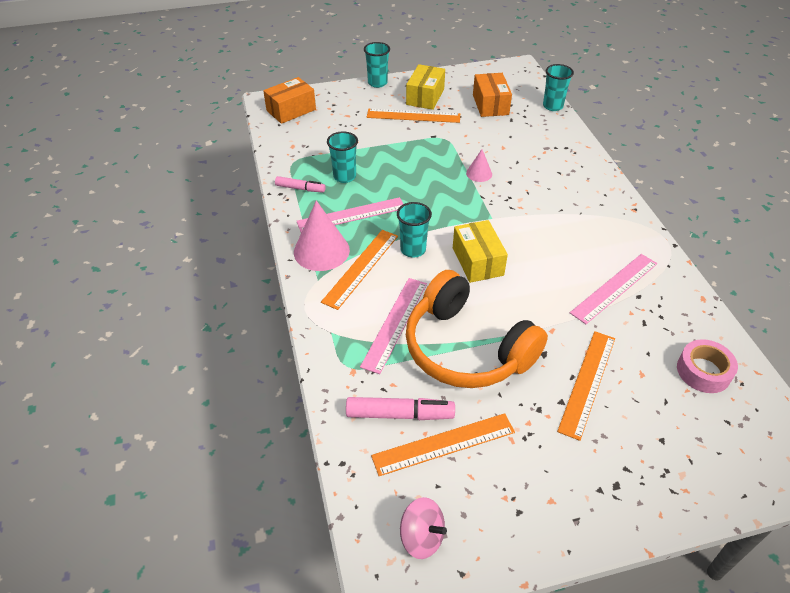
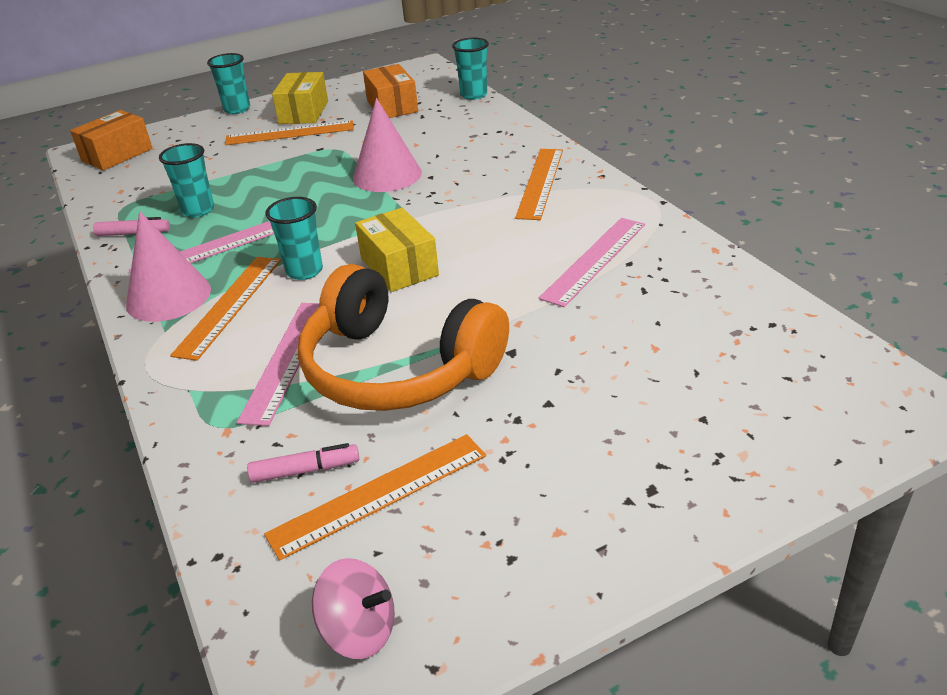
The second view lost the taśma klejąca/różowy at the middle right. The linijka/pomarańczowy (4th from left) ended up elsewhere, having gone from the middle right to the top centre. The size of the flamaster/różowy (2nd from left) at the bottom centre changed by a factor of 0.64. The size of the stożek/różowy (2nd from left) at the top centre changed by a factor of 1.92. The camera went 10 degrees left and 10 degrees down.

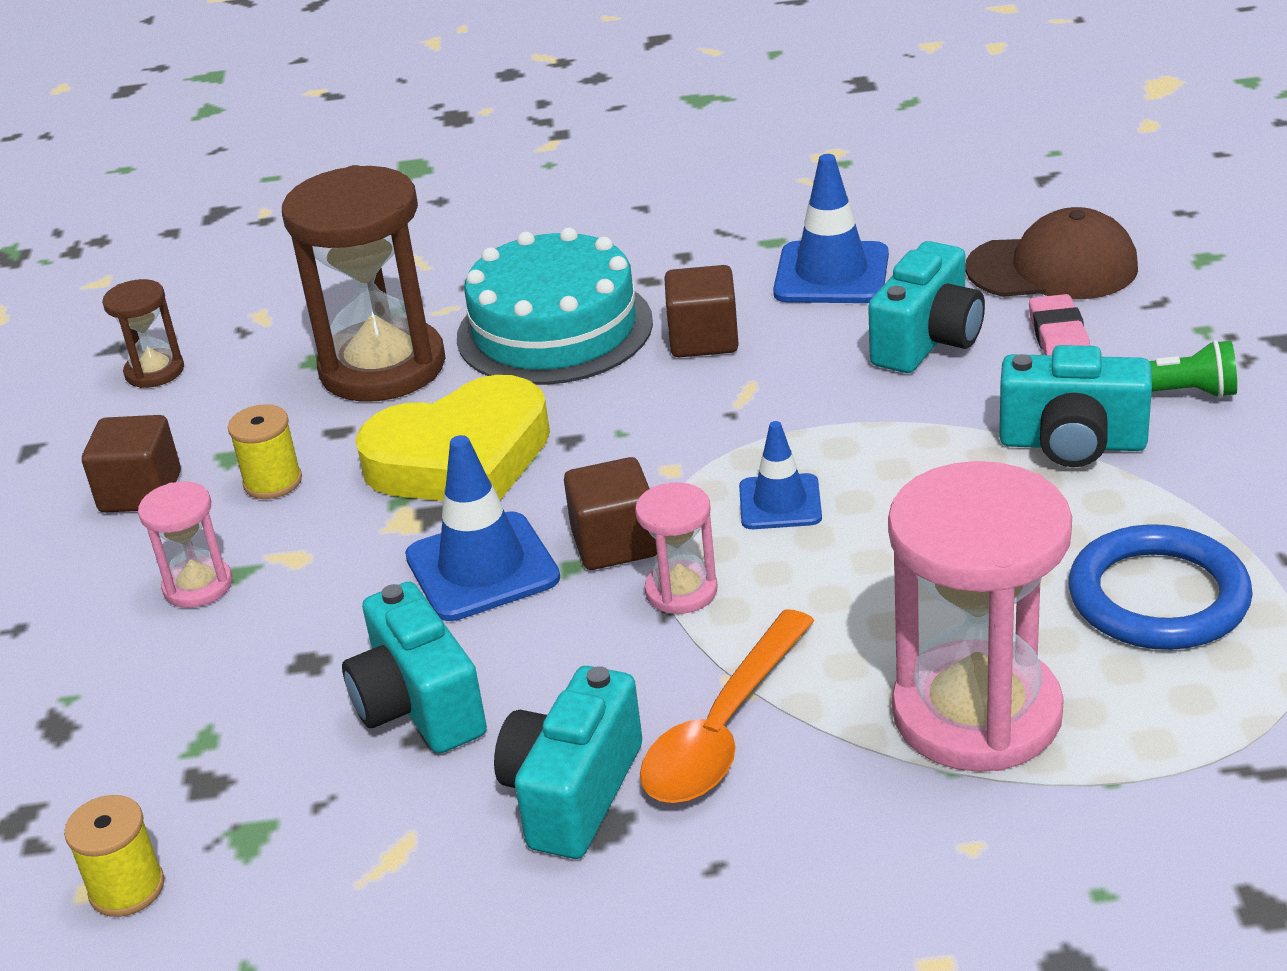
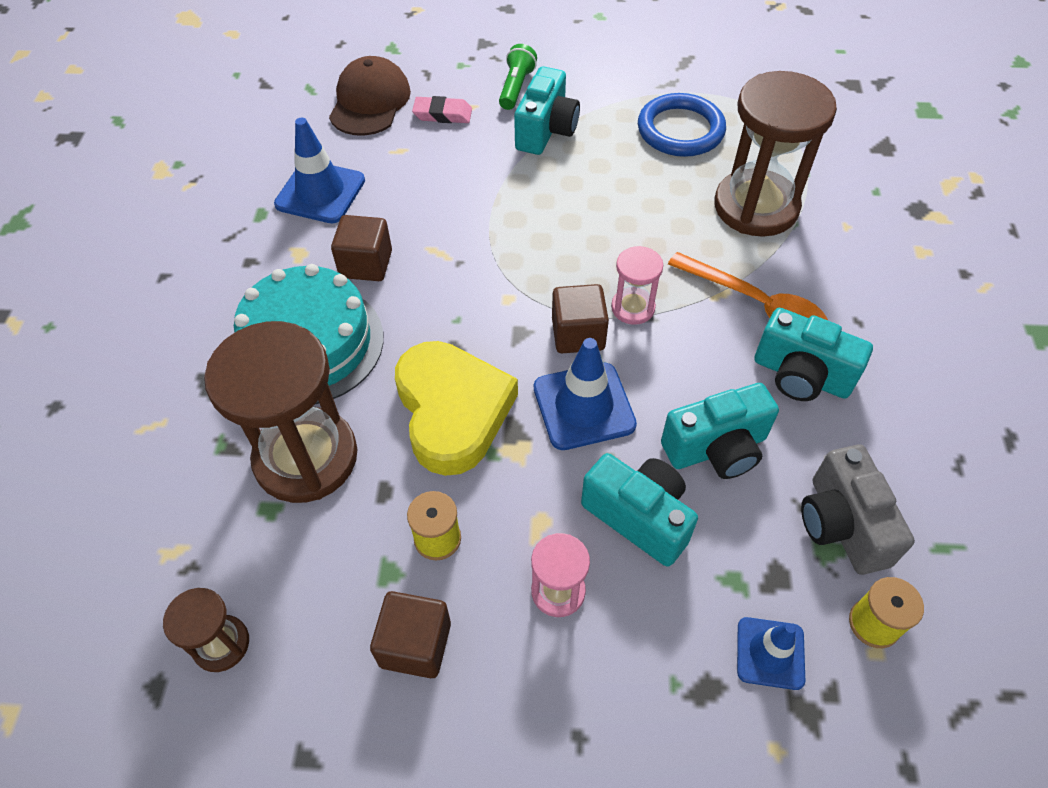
The second view gained the aparat fotograficzny/szary at the middle right. The pachołek/niebieski (2nd from left in the first image) ended up elsewhere, having gone from the centre to the bottom right. The aparat fotograficzny/turkusowy (3rd from left in the first image) ended up elsewhere, having gone from the top right to the centre. What was the klepsydra/różowy (3rd from left) at the middle right turned into the klepsydra/brązowy (3rd from left) at the top right. The camera went 85 degrees left and 20 degrees up.

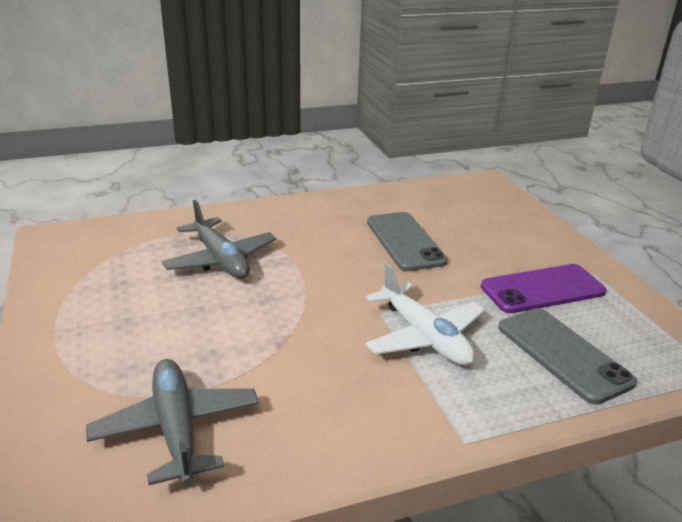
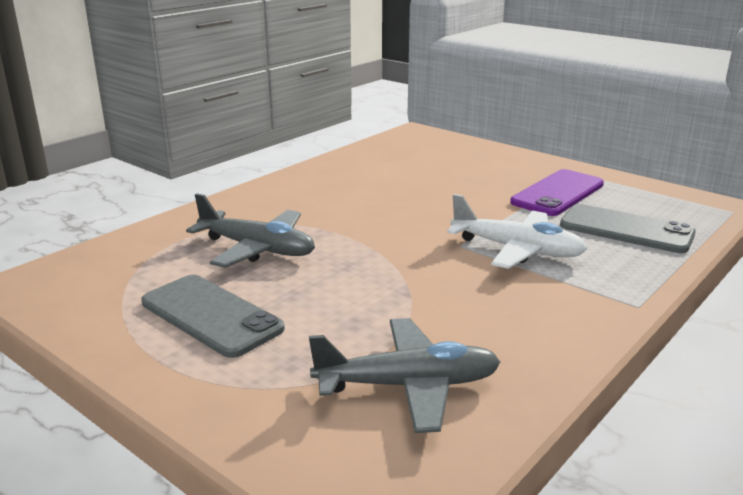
The telefon/szary (1st from left) ended up elsewhere, having gone from the centre to the middle left. The samolot/szary (1st from left in the first image) at the bottom left ended up facing another way, 135 degrees clockwise from before. The camera went 30 degrees left and 5 degrees down.

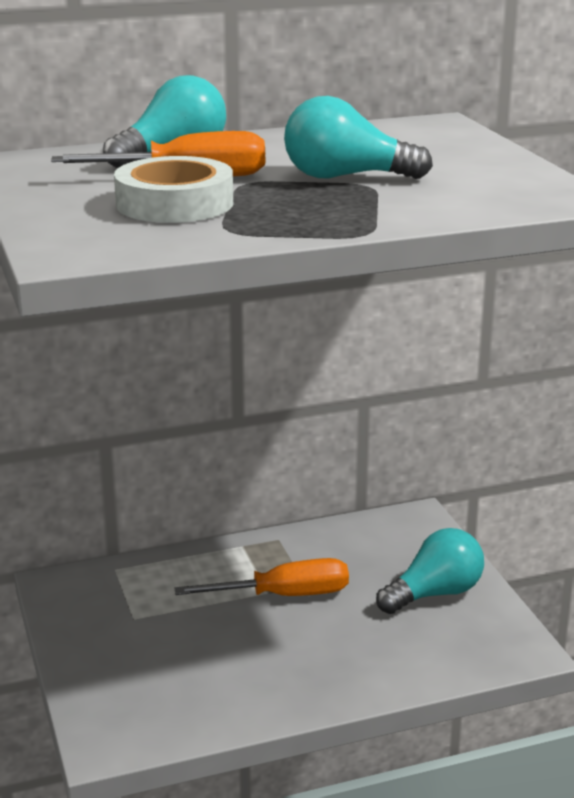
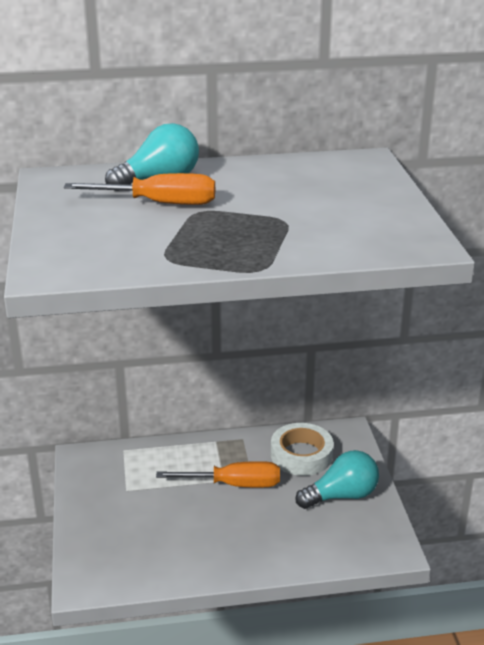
The second view lost the żarówka/turkusowy (2nd from left) at the top centre. The taśma klejąca/biały ended up elsewhere, having gone from the top left to the bottom centre. The camera went 10 degrees right and 5 degrees up.

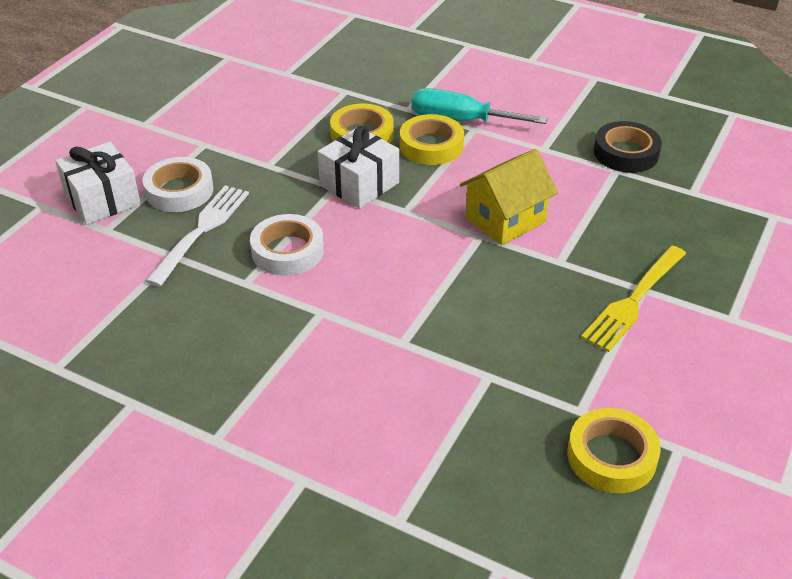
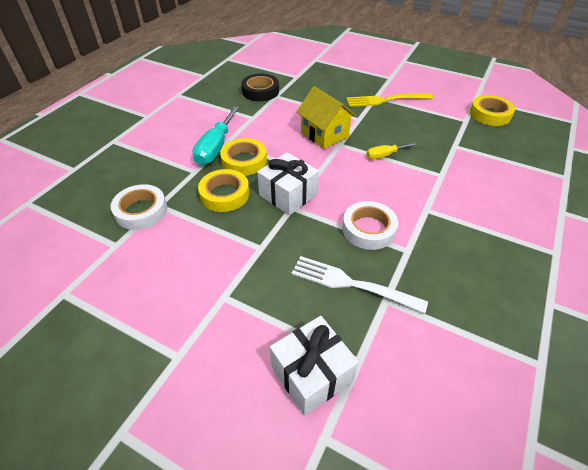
The second view gained the śrubokręt/żółty at the top right. The taśma klejąca/biały (1st from left) ended up elsewhere, having gone from the top left to the middle left. The widelec/żółty at the middle right ended up facing another way, 135 degrees clockwise from before. The camera went 90 degrees left and 5 degrees up.

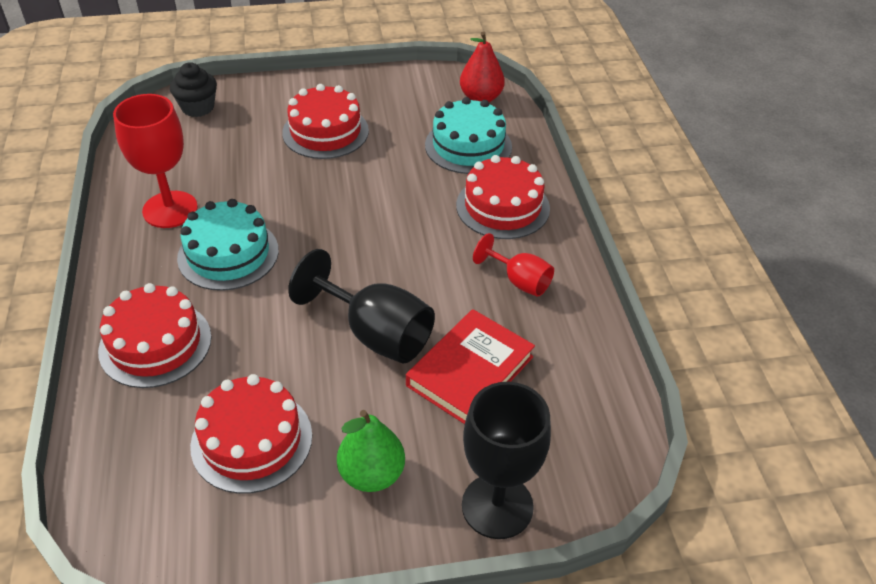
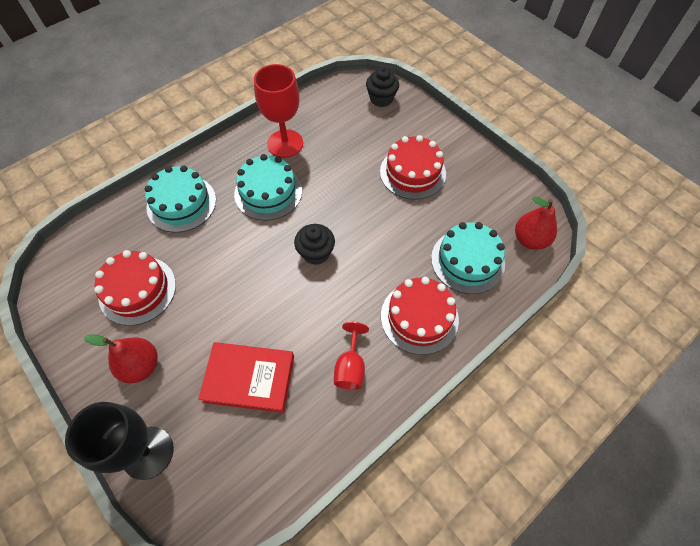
The second view lost the kielich/czarny (1st from left) at the centre. The second view gained the muffinka/czarny (1st from left) at the centre. What was the tort/czerwony (1st from left) at the middle left turned into the tort/turkusowy (1st from left) at the middle left. What was the gruszka/zielony at the bottom centre turned into the gruszka/czerwony (1st from left) at the middle left. The camera went 60 degrees right and 15 degrees up.

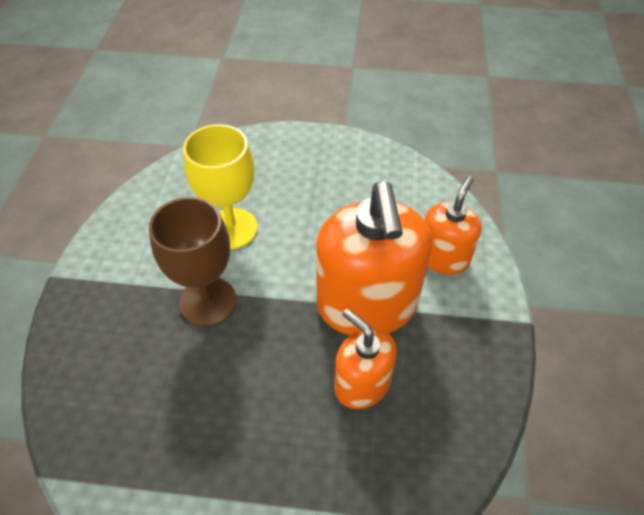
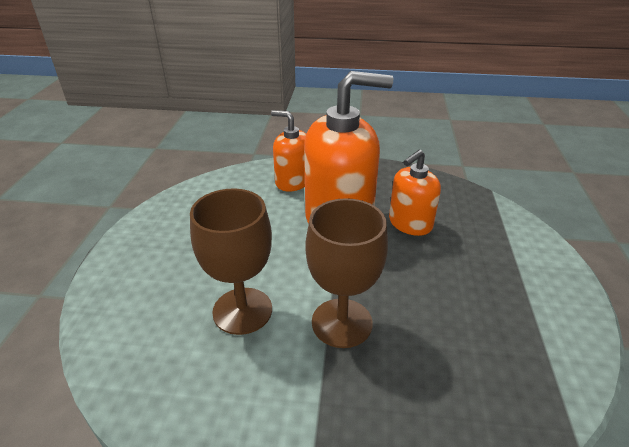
What was the kielich/żółty at the centre turned into the kielich/brązowy (1st from left) at the centre. The camera went 90 degrees left and 15 degrees down.

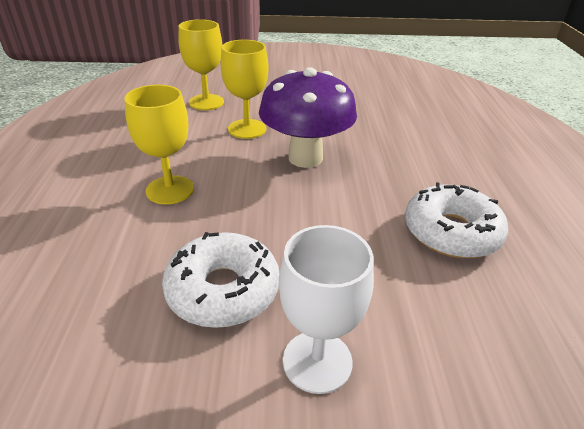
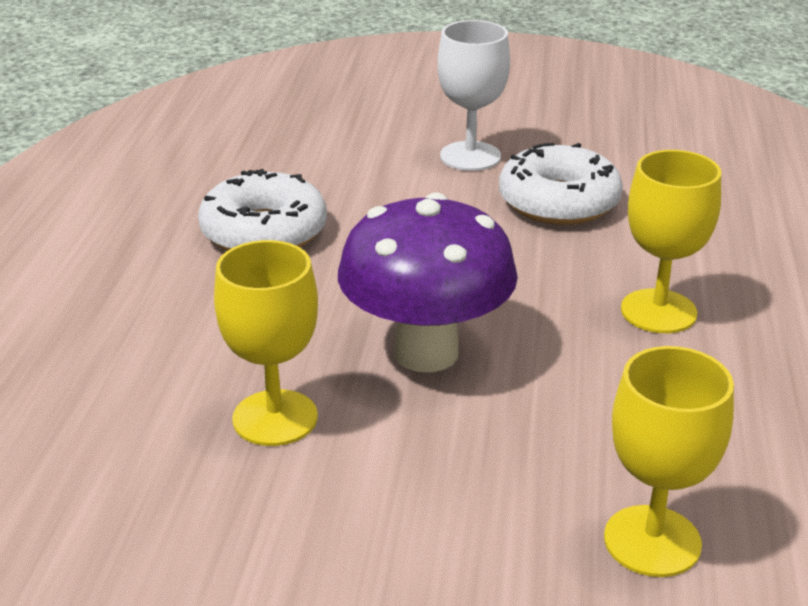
The kielich/żółty (3rd from left in the first image) ended up elsewhere, having gone from the top centre to the middle left. The camera went 170 degrees left and 5 degrees down.

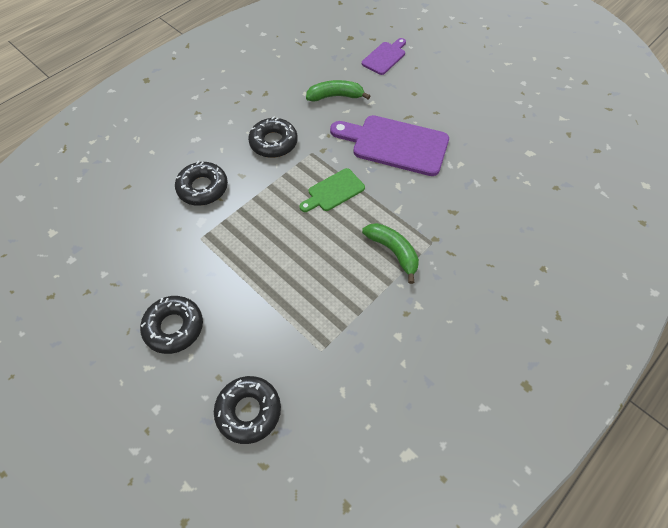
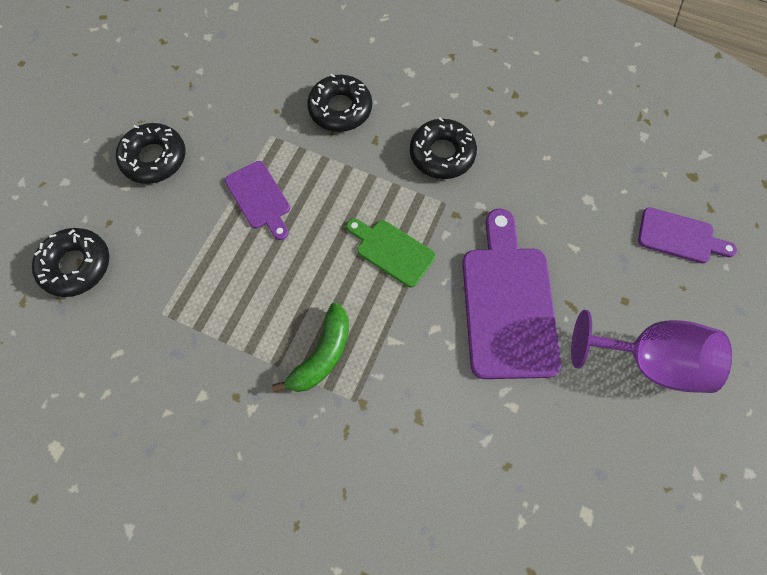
The second view lost the banan/zielony (1st from left) at the top centre. The second view gained the deska do krojenia/fioletowy (1st from left) at the centre. The second view gained the kielich/fioletowy at the middle right. The camera went 70 degrees right and 10 degrees up.

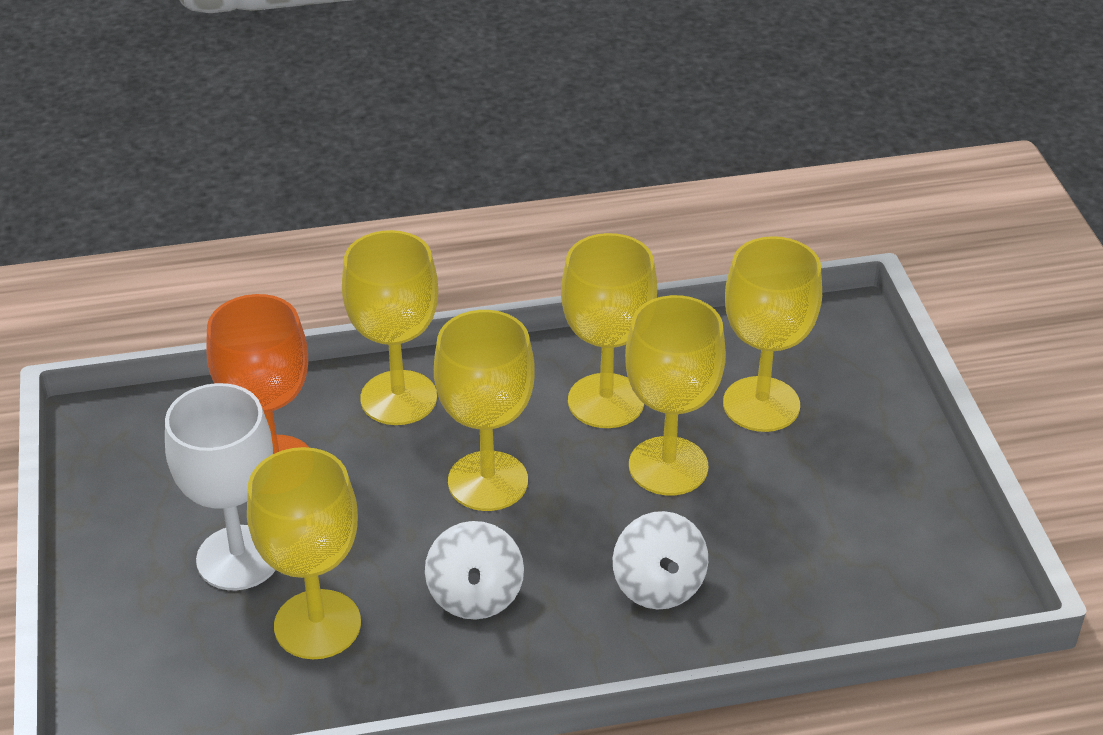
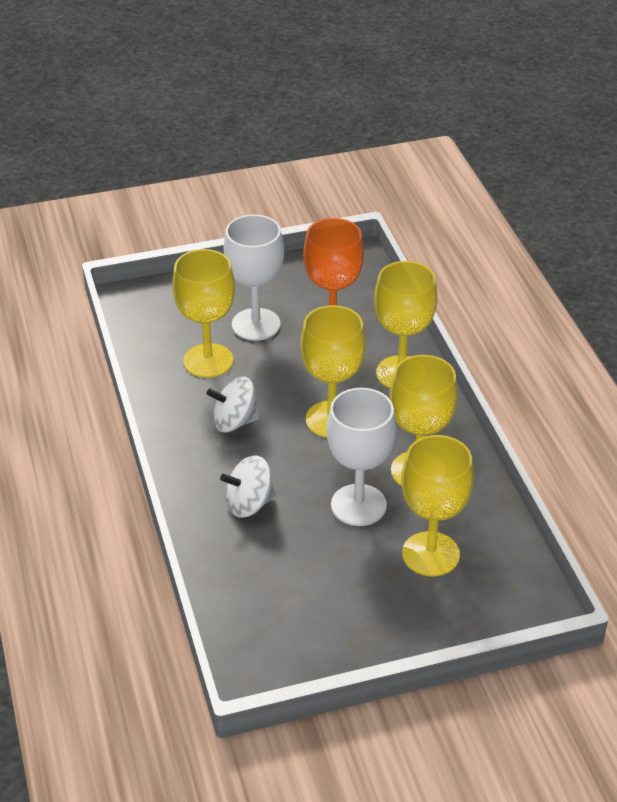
What was the kielich/żółty (5th from left) at the centre turned into the kielich/biały (2nd from left) at the centre. The camera went 85 degrees right and 0 degrees up.

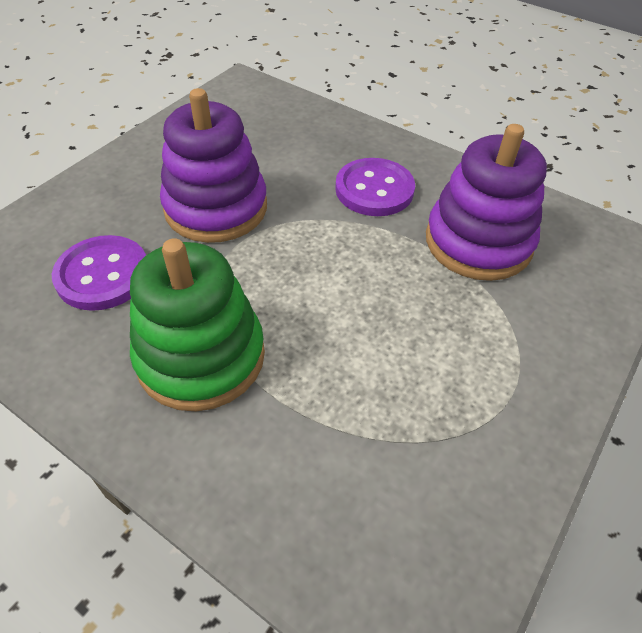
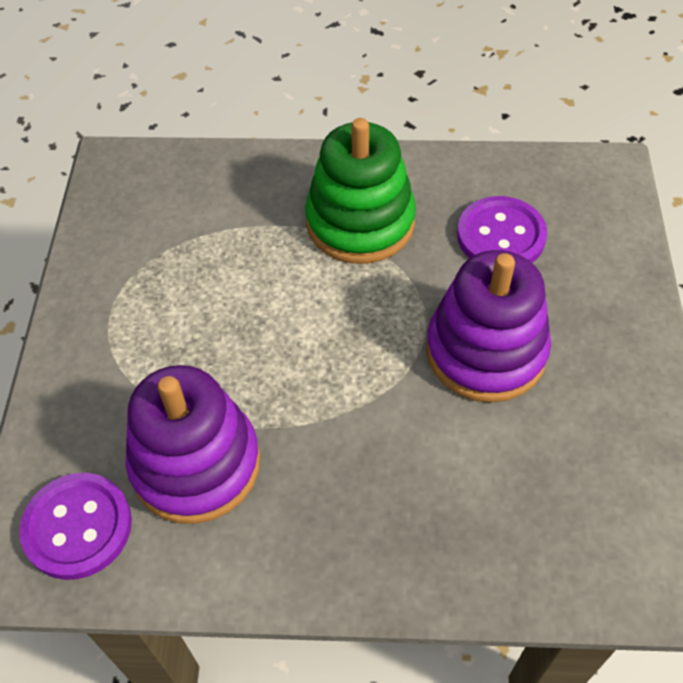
The guzik/fioletowy (2nd from left in the first image) ended up elsewhere, having gone from the top centre to the bottom left. The camera went 150 degrees right and 5 degrees up.

